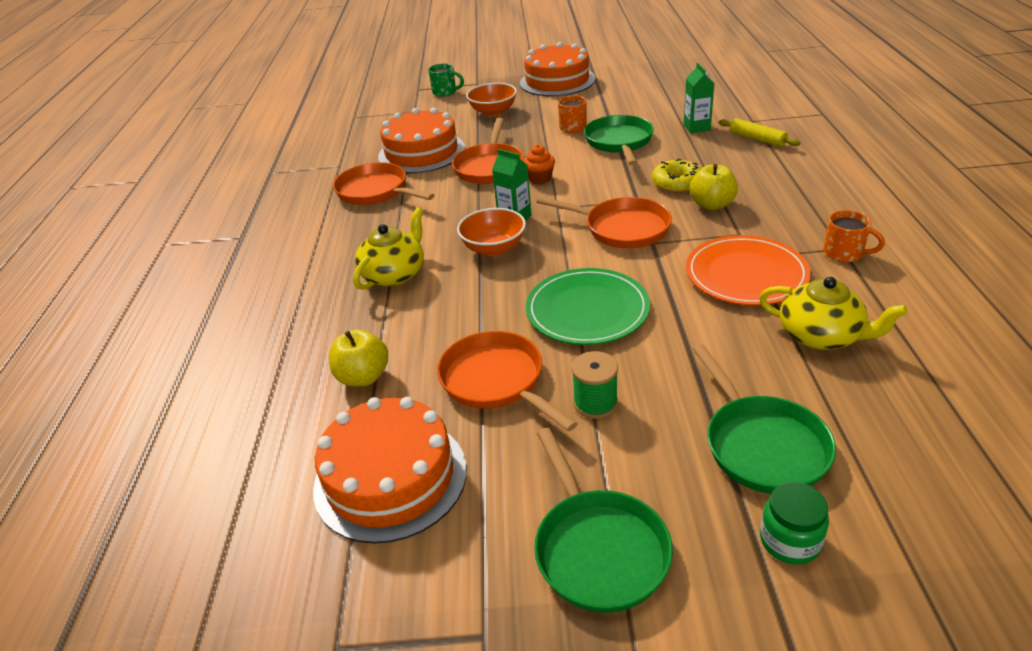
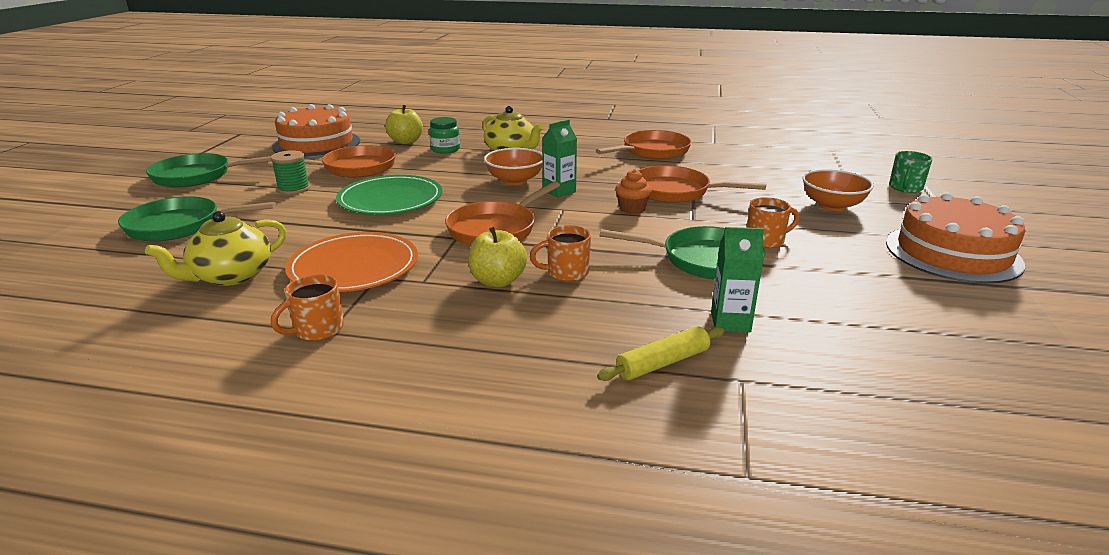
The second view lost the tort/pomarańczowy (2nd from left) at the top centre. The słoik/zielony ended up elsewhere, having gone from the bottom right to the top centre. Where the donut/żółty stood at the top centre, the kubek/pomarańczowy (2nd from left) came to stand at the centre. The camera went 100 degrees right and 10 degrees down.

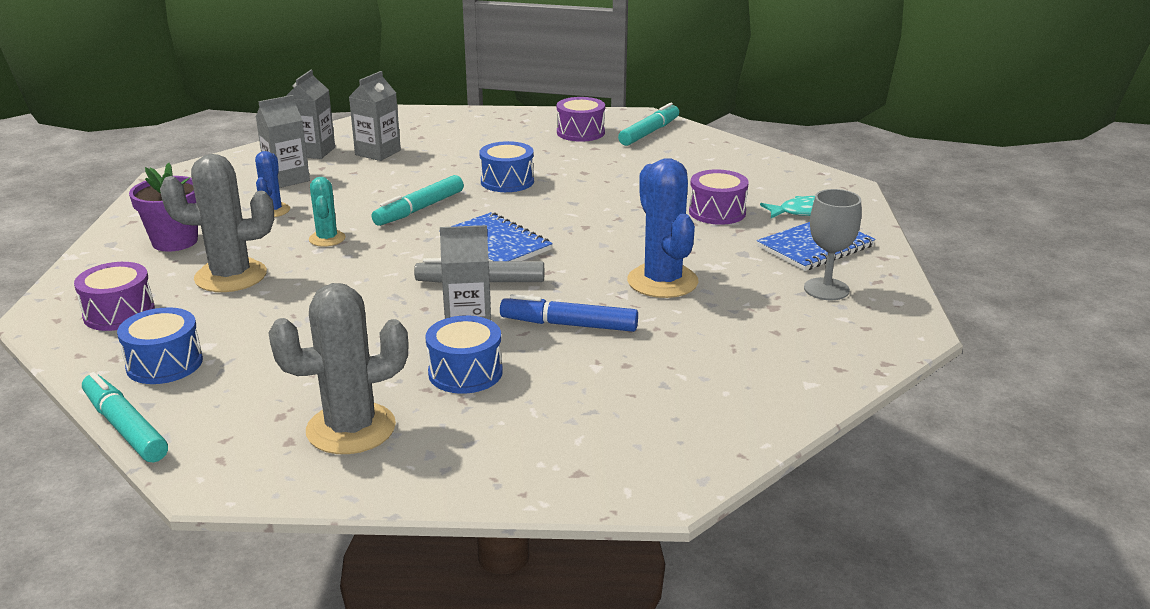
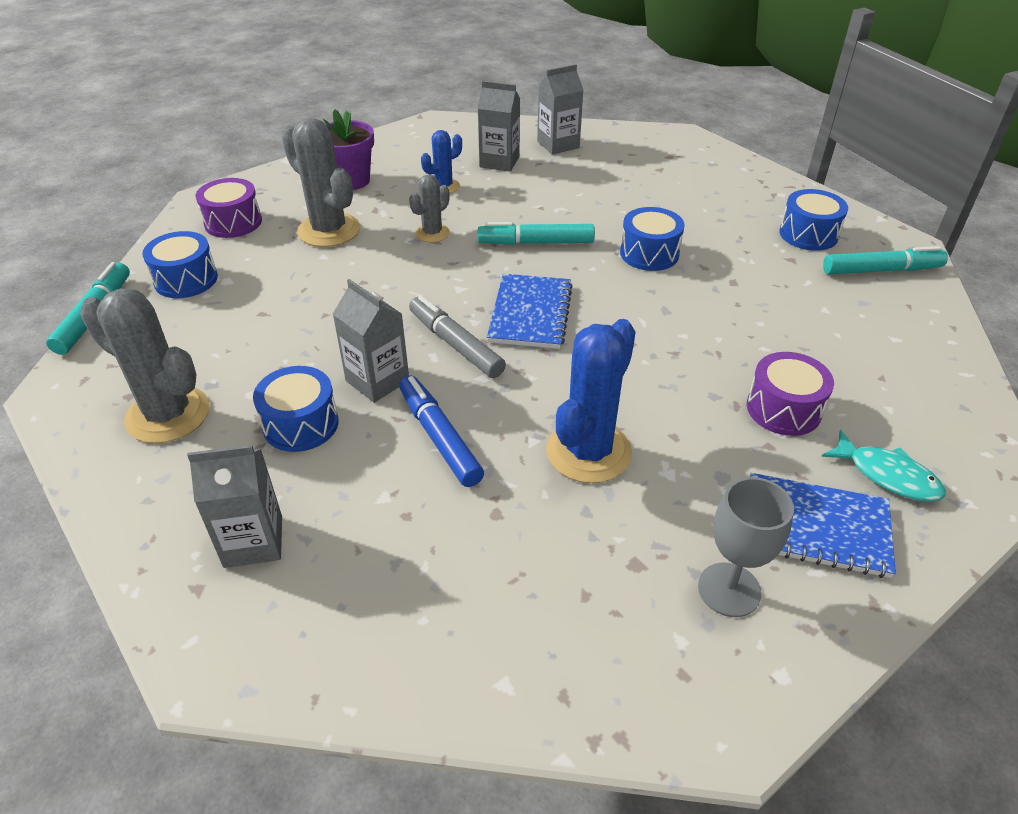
The karton mleka/szary (3rd from left in the first image) ended up elsewhere, having gone from the top left to the middle left. What was the kaktus/turkusowy at the middle left turned into the kaktus/szary (3rd from left) at the top centre. What was the bęben/fioletowy (2nd from left) at the top centre turned into the bęben/niebieski (4th from left) at the top right. The camera went 50 degrees right and 15 degrees up.

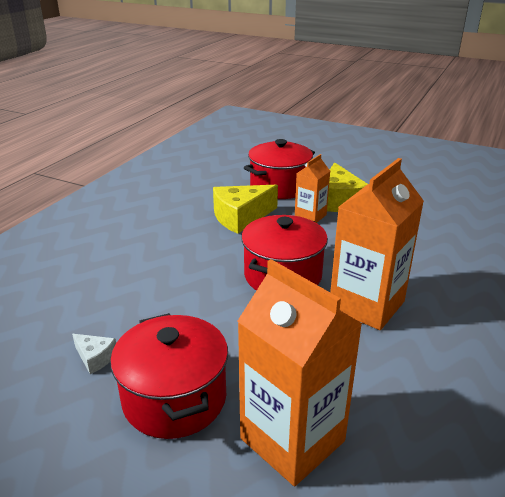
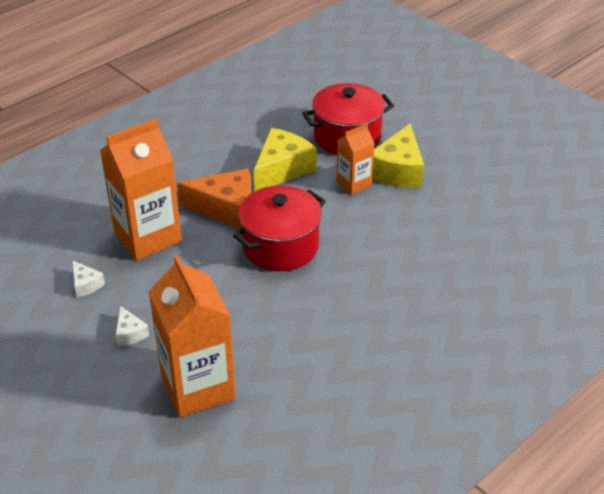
The second view gained the ser/pomarańczowy at the centre. The karton mleka/pomarańczowy (3rd from left in the first image) ended up elsewhere, having gone from the middle right to the middle left. Where the garnek/czerwony (1st from left) stood at the bottom centre, the ser/biały (2nd from left) came to stand at the middle left. The ser/żółty (1st from left) at the centre ended up facing another way, 135 degrees clockwise from before. The camera went 20 degrees right and 10 degrees up.

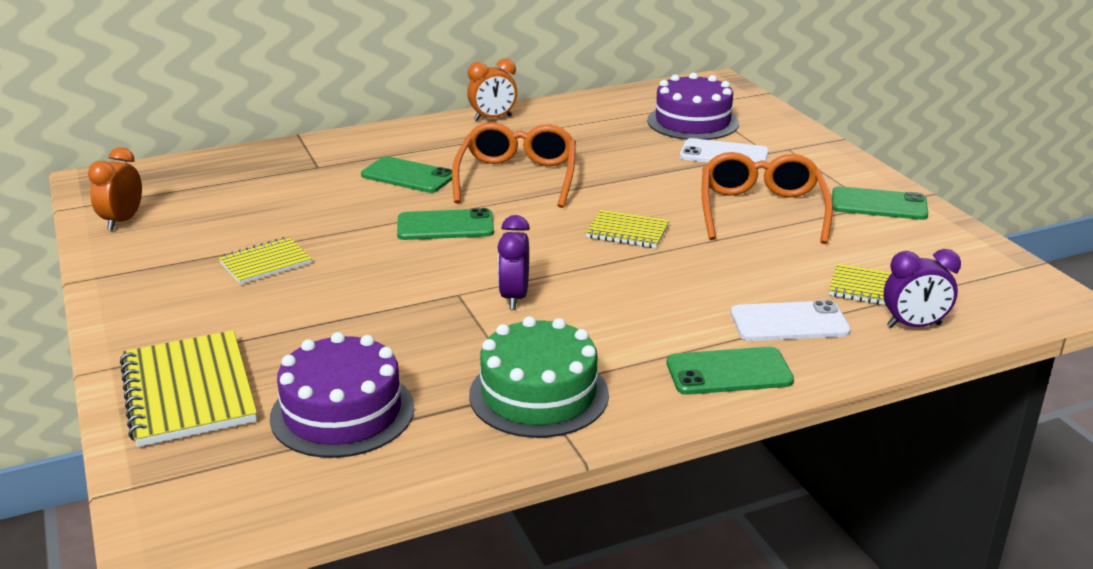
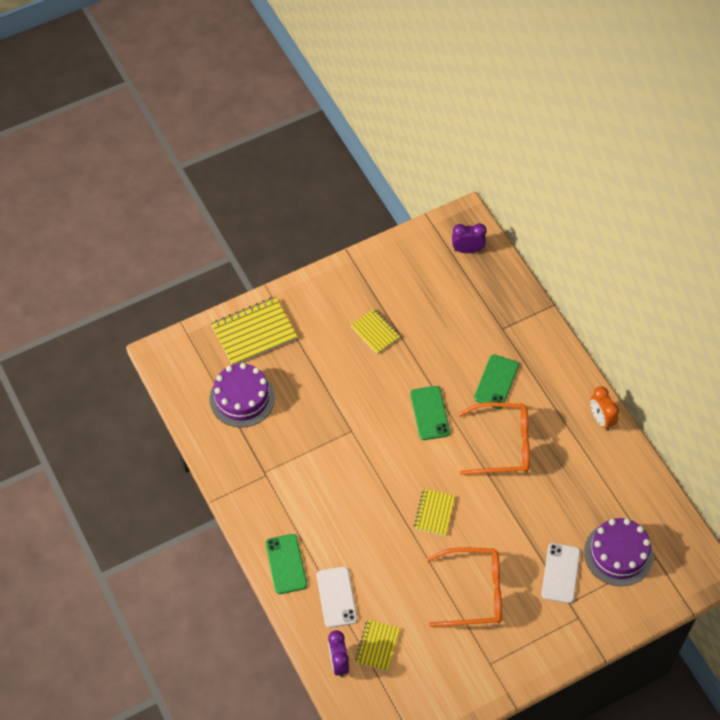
The second view lost the budzik/pomarańczowy (1st from left) at the top left. The second view lost the tort/zielony at the centre. The second view lost the telefon/zielony (4th from left) at the middle right. The budzik/fioletowy (1st from left in the first image) ended up elsewhere, having gone from the centre to the top centre. The camera went 85 degrees right and 30 degrees up.

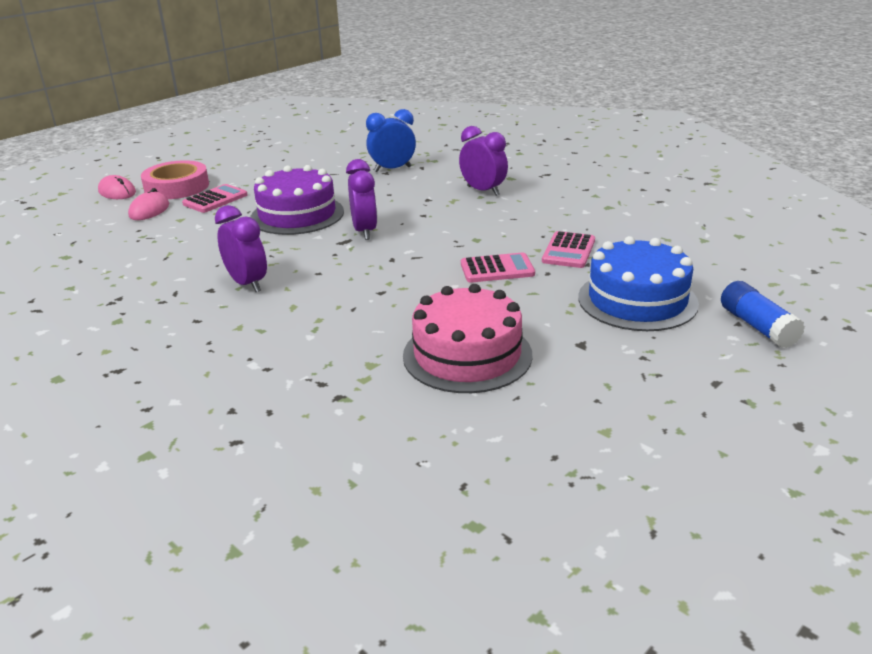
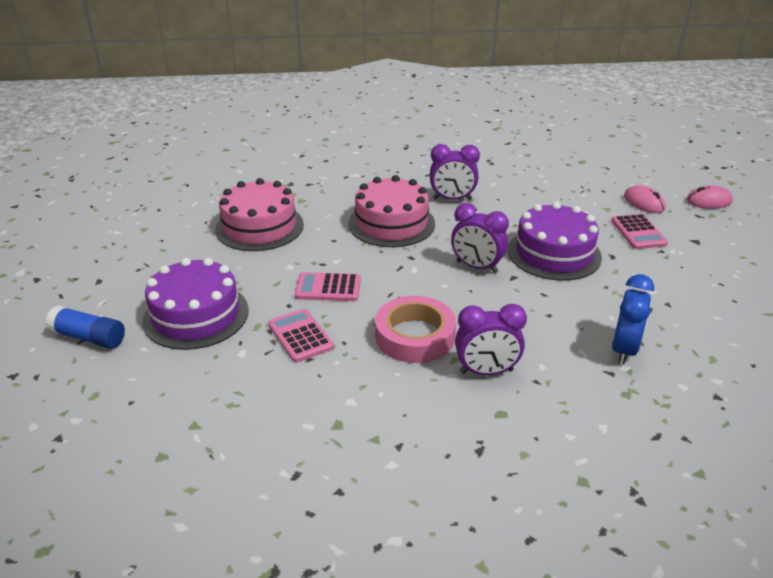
The second view gained the tort/różowy (2nd from left) at the centre. The taśma klejąca/różowy ended up elsewhere, having gone from the top left to the centre. What was the tort/niebieski at the middle right turned into the tort/fioletowy (1st from left) at the middle left. The kalkulator/różowy (2nd from left) at the centre ended up facing another way, 60 degrees clockwise from before. The camera went 130 degrees right and 5 degrees up.

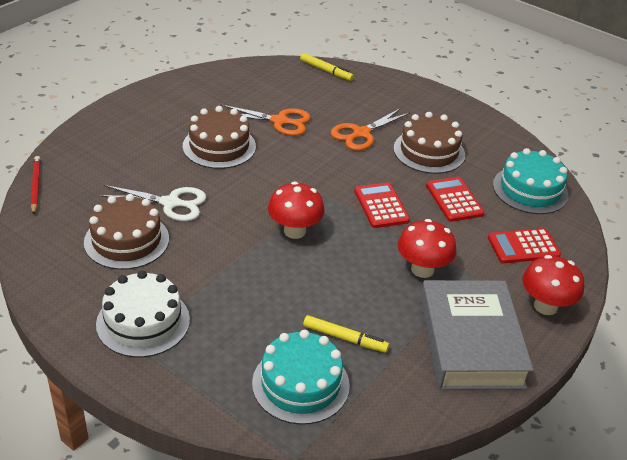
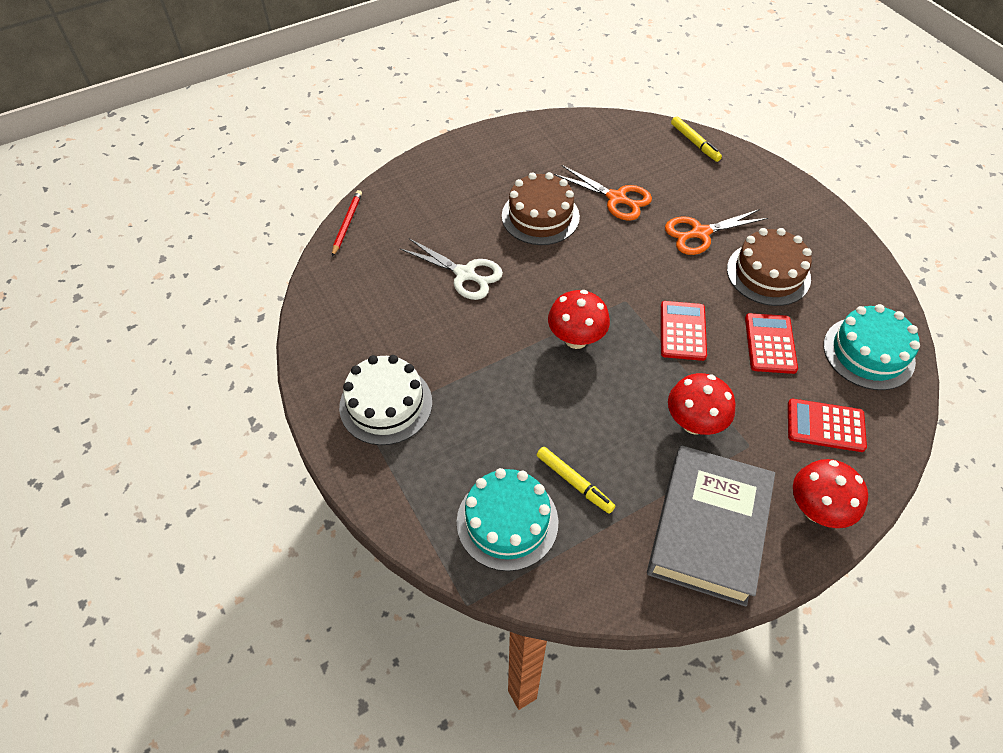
The second view lost the tort/brązowy (1st from left) at the middle left. The camera went 25 degrees right and 15 degrees up.

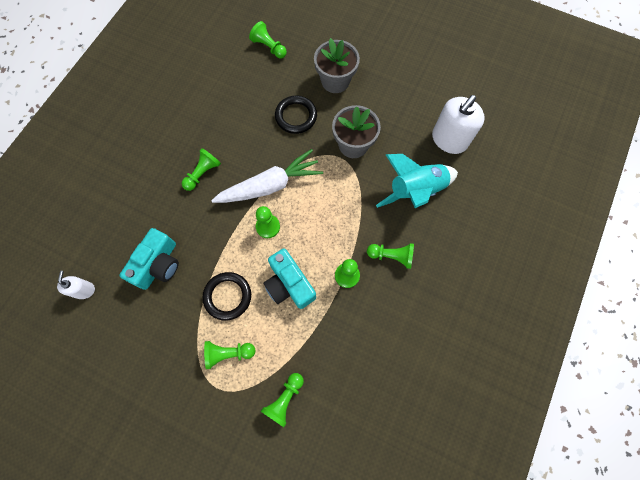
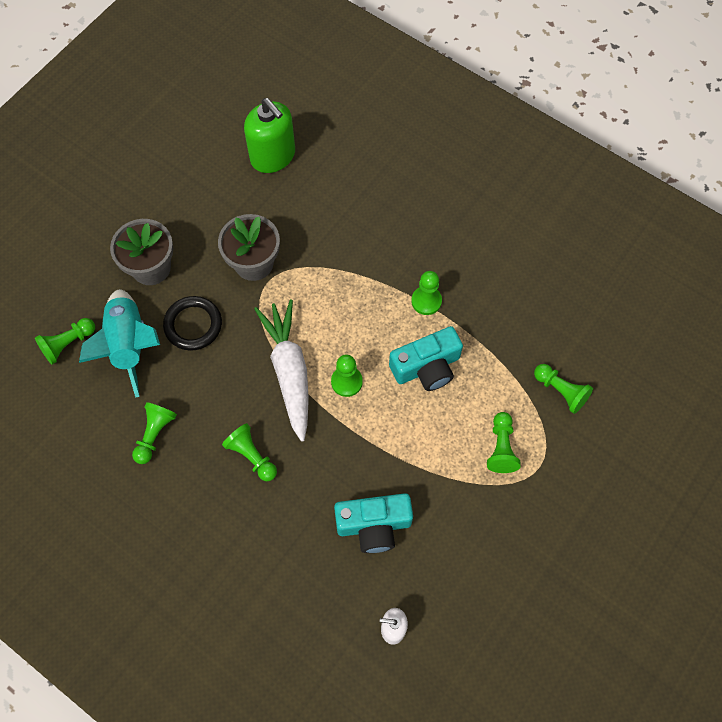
The second view lost the pierścień/czarny (1st from left) at the centre. The pionek/zielony (7th from left in the first image) ended up elsewhere, having gone from the centre to the middle left. The rakieta/turkusowy ended up elsewhere, having gone from the centre to the middle left. What was the dozownik mydła/biały (2nd from left) at the top right turned into the dozownik mydła/zielony at the top centre. The aparat fotograficzny/turkusowy (1st from left) at the middle left ended up facing another way, 135 degrees clockwise from before. The camera went 80 degrees left and 5 degrees down.

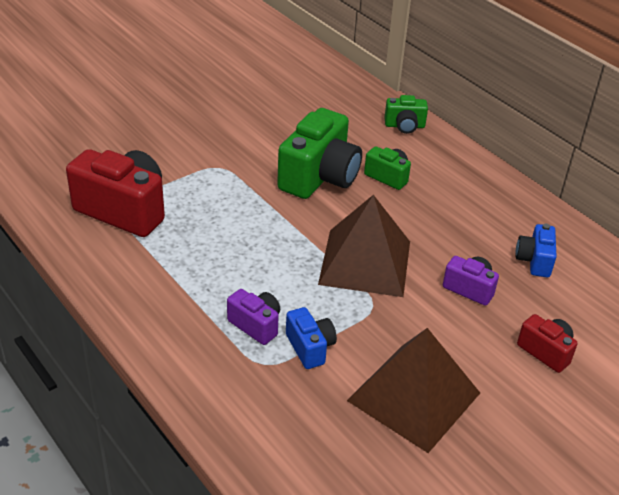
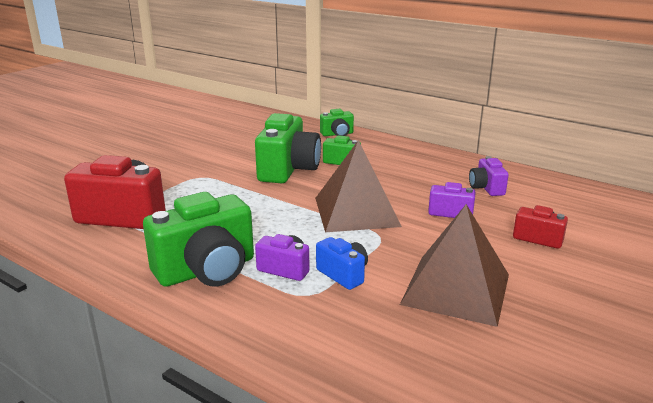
The second view gained the aparat fotograficzny/zielony (1st from left) at the middle left. What was the aparat fotograficzny/niebieski (2nd from left) at the middle right turned into the aparat fotograficzny/fioletowy (3rd from left) at the middle right. The camera went 15 degrees left and 15 degrees down.

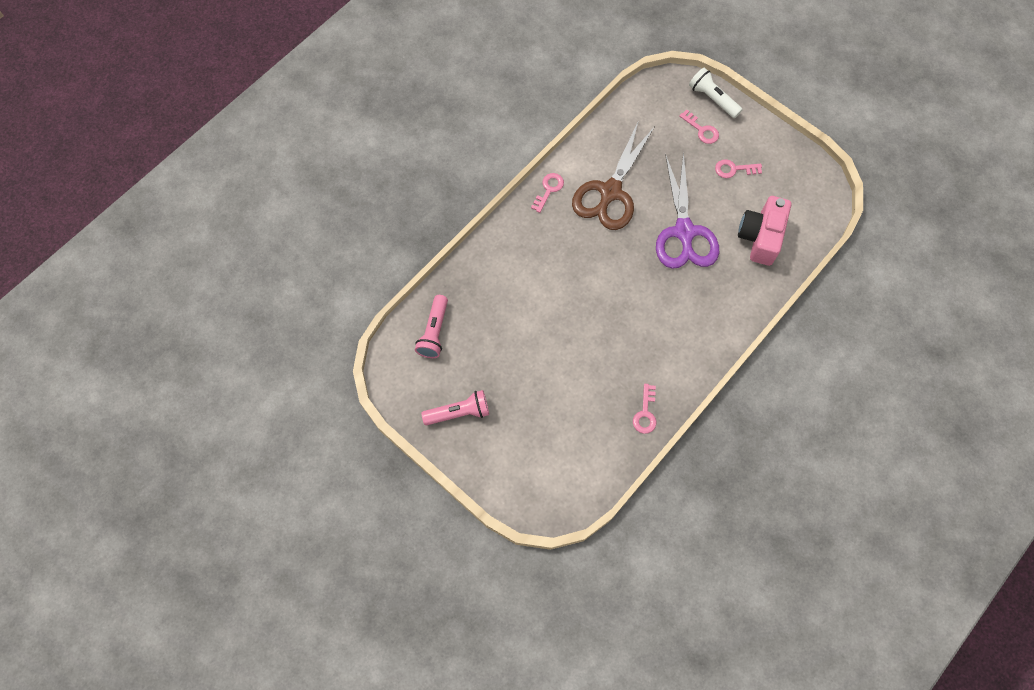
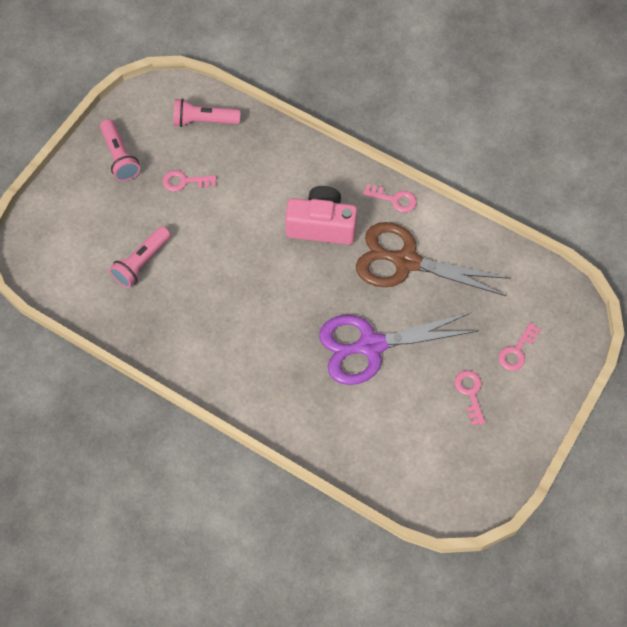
The second view lost the latarka/biały at the top right. The second view gained the latarka/różowy (2nd from left) at the middle left. The klucz/różowy (2nd from left in the first image) ended up elsewhere, having gone from the centre to the top left. The aparat fotograficzny/różowy ended up elsewhere, having gone from the middle right to the centre. The camera went 80 degrees right and 5 degrees down.

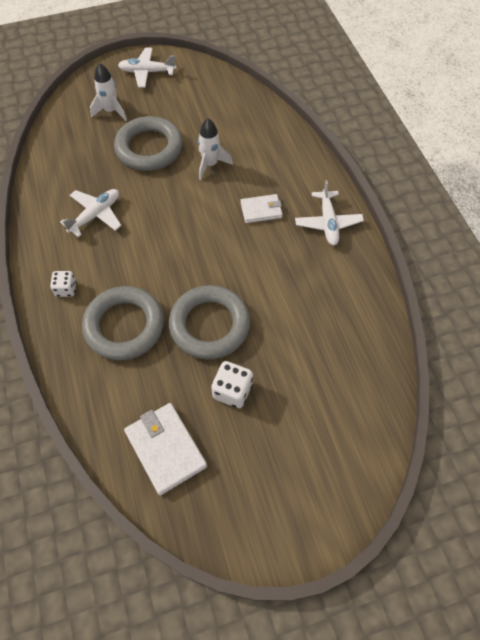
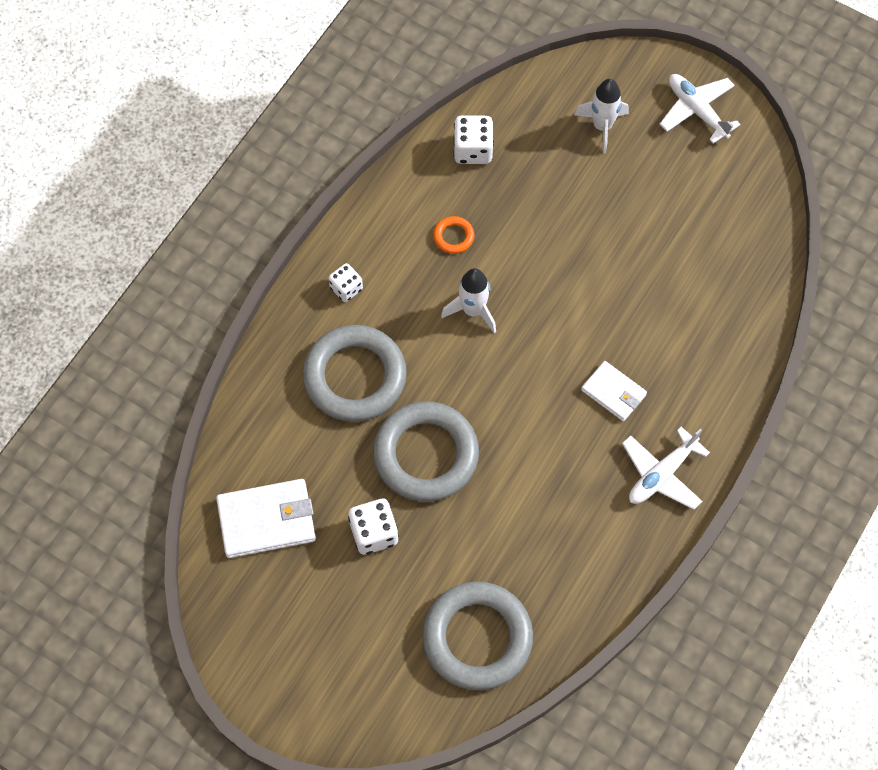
The second view gained the kostka do gry/biały (3rd from left) at the top centre. The pierścień/szary (2nd from left in the first image) ended up elsewhere, having gone from the top left to the bottom centre. The rakieta/biały (2nd from left in the first image) ended up elsewhere, having gone from the top centre to the centre. Where the samolot/biały (1st from left) stood at the top left, the pierścień/pomarańczowy came to stand at the top centre. The portfel/biały (1st from left) at the bottom centre ended up facing another way, 60 degrees clockwise from before. The camera went 50 degrees right and 5 degrees up.

